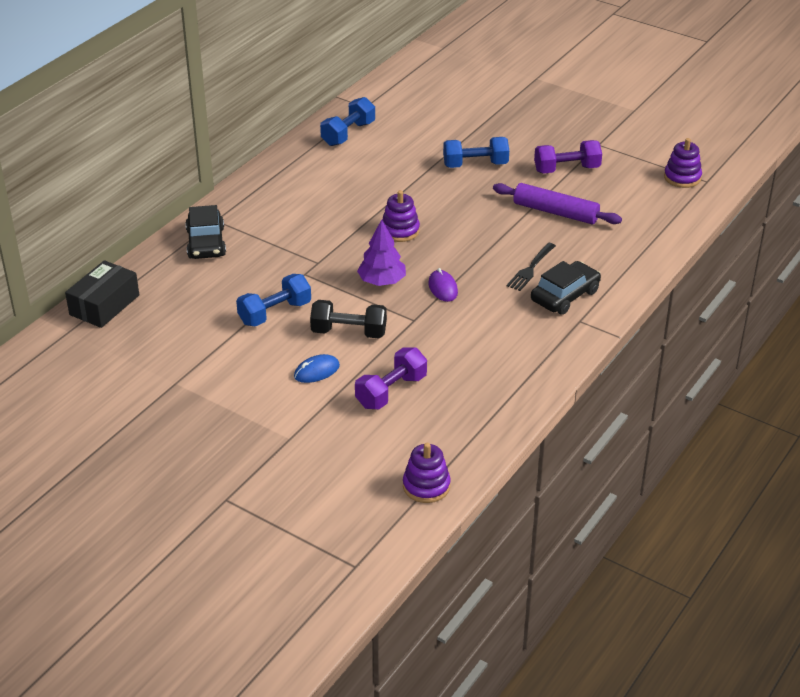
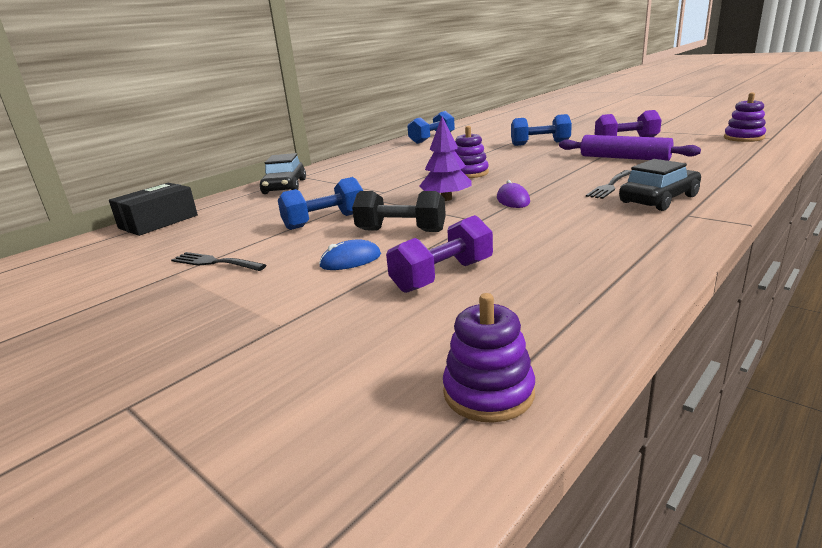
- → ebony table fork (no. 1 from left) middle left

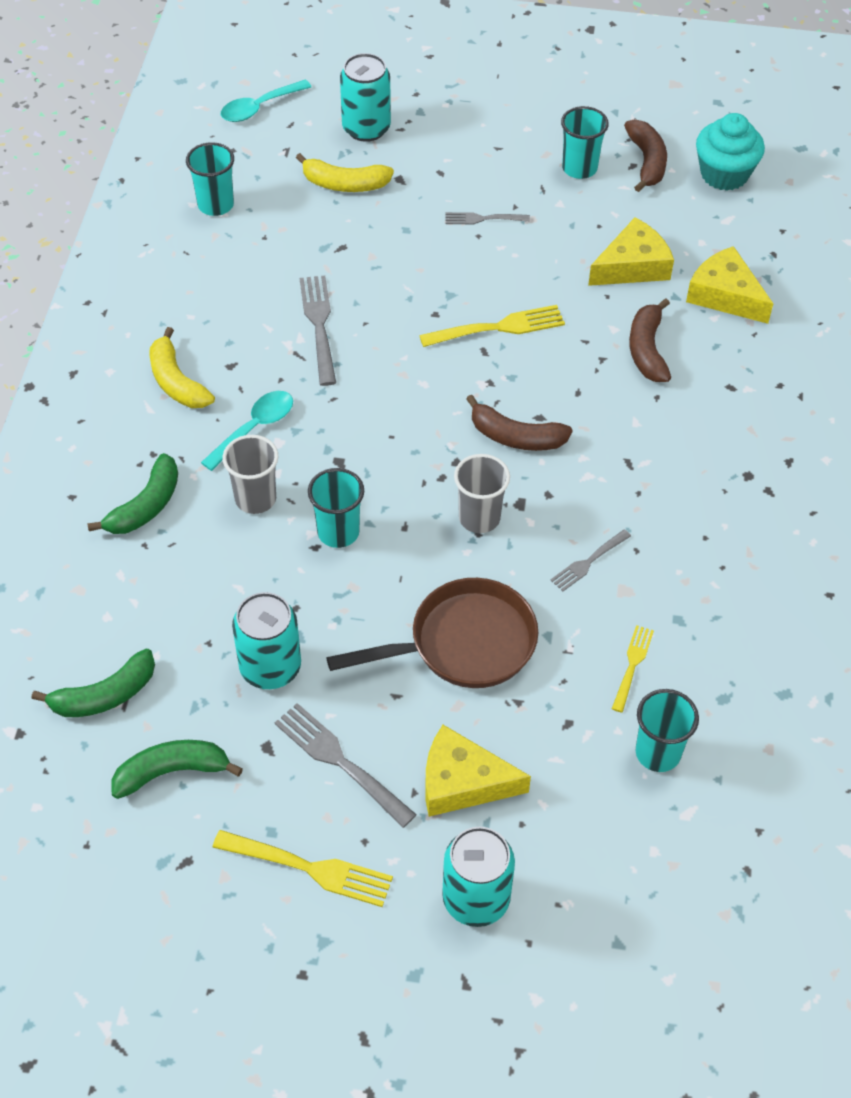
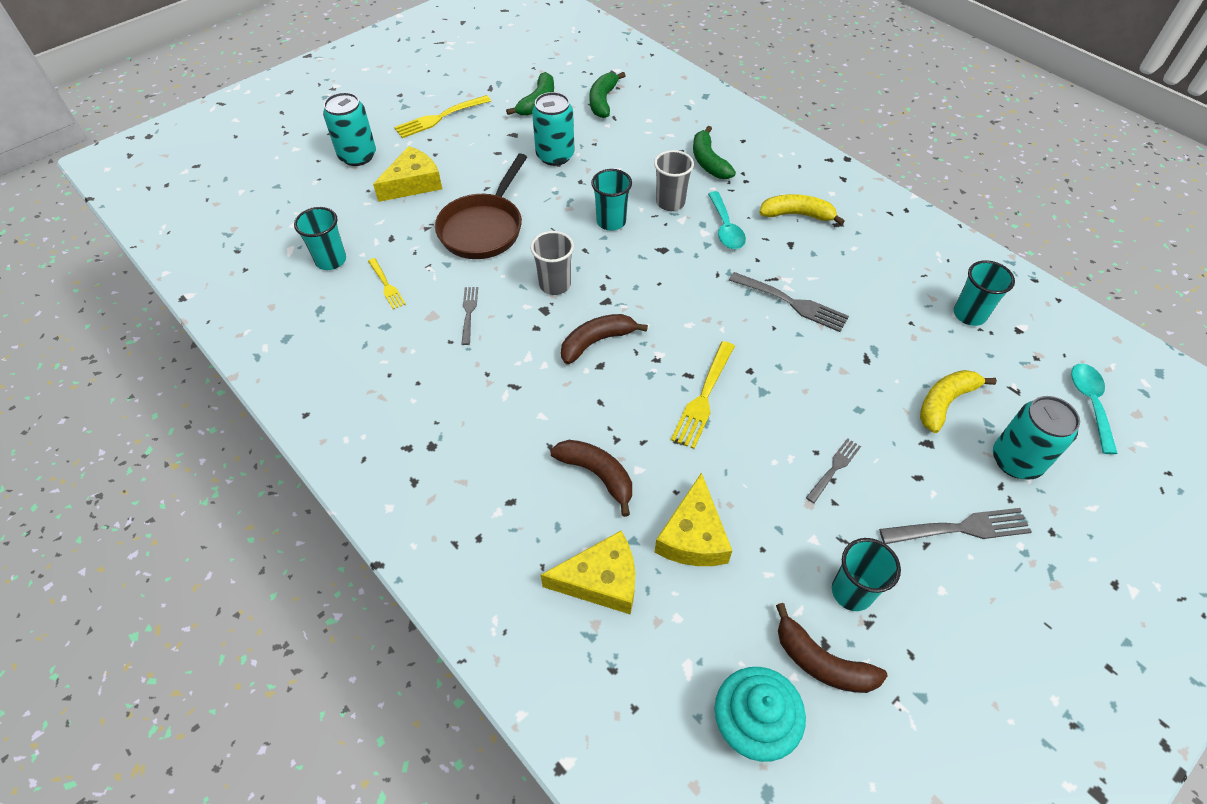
gray table fork (no. 2 from left in the first image) bottom centre → gray table fork (no. 4 from left) middle right, relocated

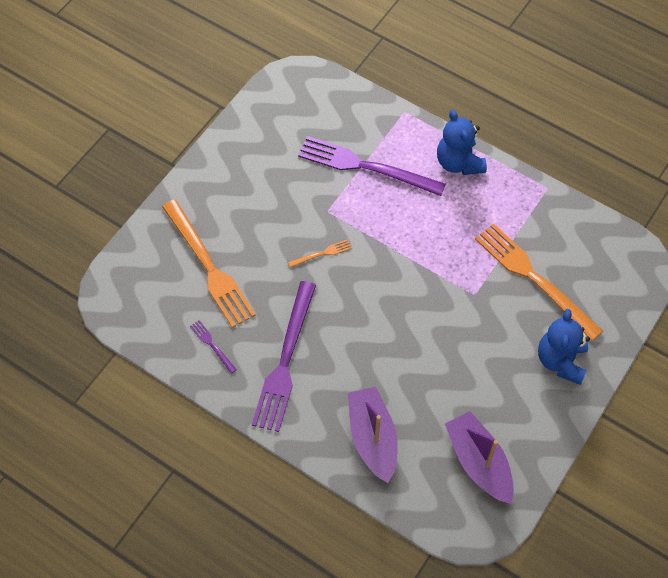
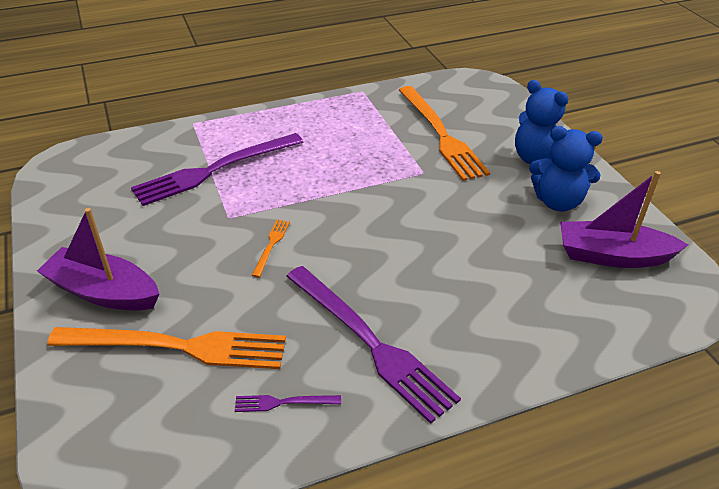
violet toy boat (no. 1 from left) bottom centre → violet toy boat (no. 1 from left) middle left, relocated
cobalt teddy bear (no. 1 from left in the first image) top right → cobalt teddy bear (no. 2 from left) middle right, relocated
orange-coloured table fork (no. 3 from left) middle right → orange-coloured table fork (no. 3 from left) top centre, 105 degrees counterclockwise

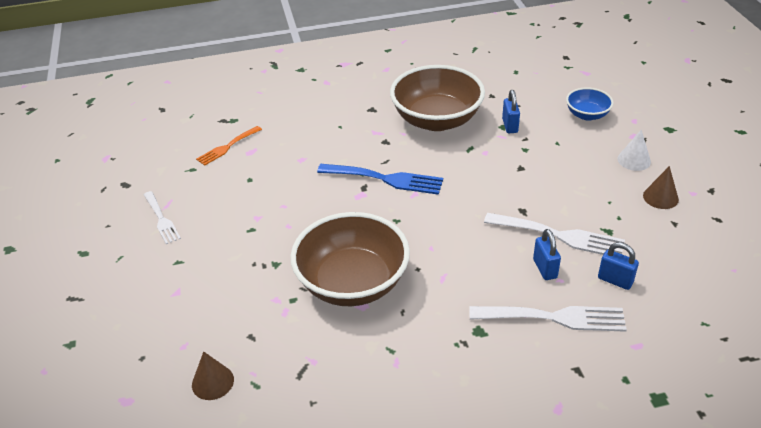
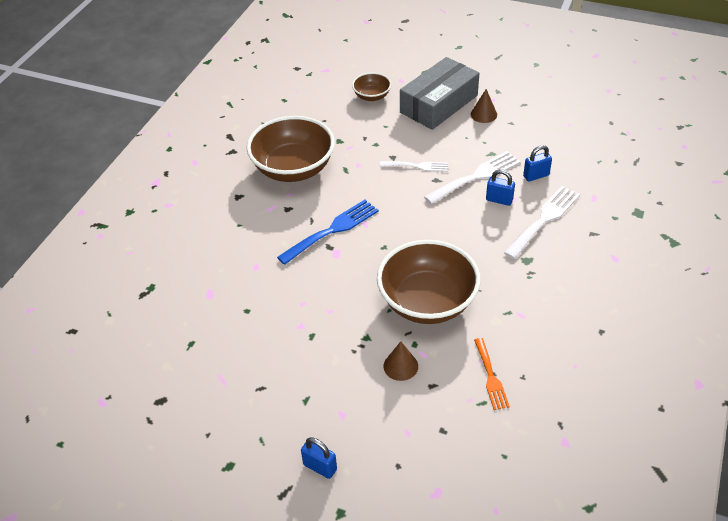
white table fork (no. 1 from left) middle left → white table fork (no. 1 from left) top centre, relocated
brown cone shape (no. 1 from left) bottom left → brown cone shape (no. 1 from left) bottom centre, relocated
orange-coloured table fork middle left → orange-coloured table fork bottom right, relocated
cobalt small lock (no. 1 from left) top right → cobalt small lock (no. 1 from left) bottom centre, relocated
white cone shape middle right → gray package top centre
cobalt serving bowl top right → brown serving bowl (no. 2 from left) top centre

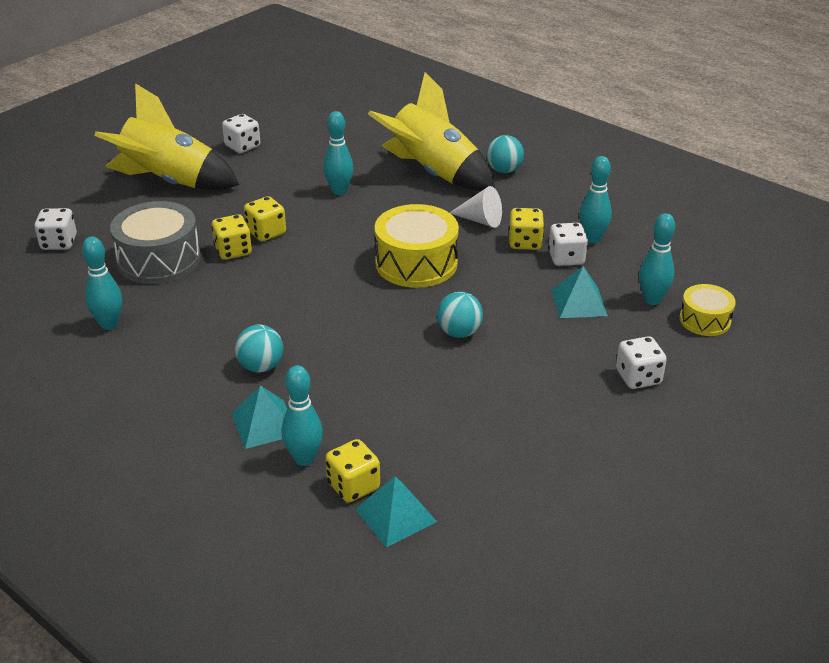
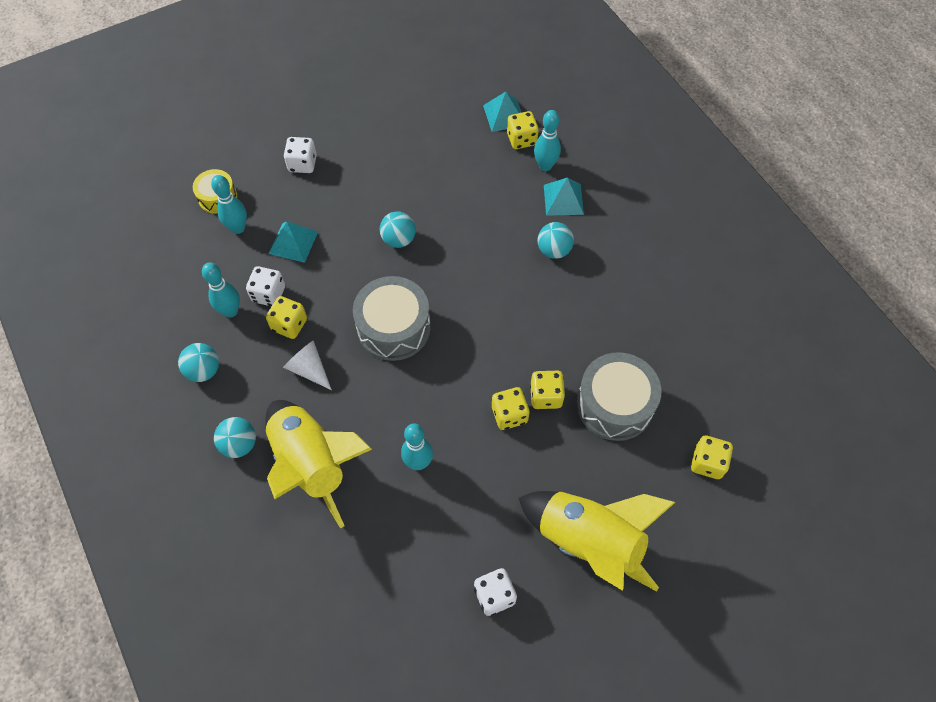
turquoise tenpin (no. 1 from left) middle left → -
- → turquoise ball (no. 1 from left) middle left
white game die (no. 1 from left) middle left → bright yellow game die (no. 5 from left) middle right
bright yellow snare drum (no. 1 from left) centre → gray snare drum (no. 1 from left) centre

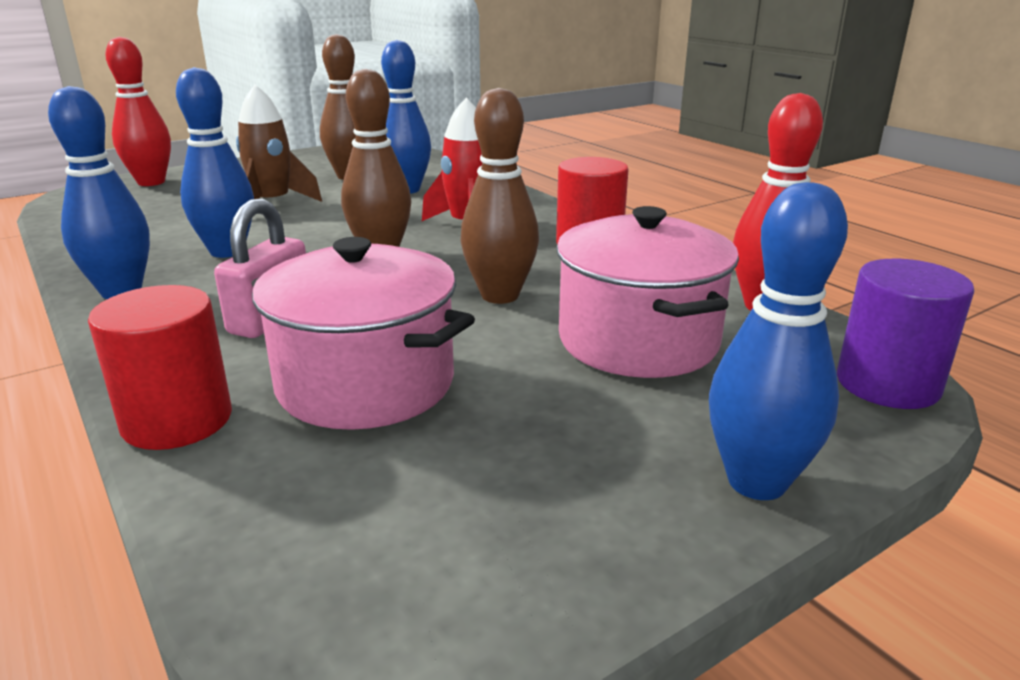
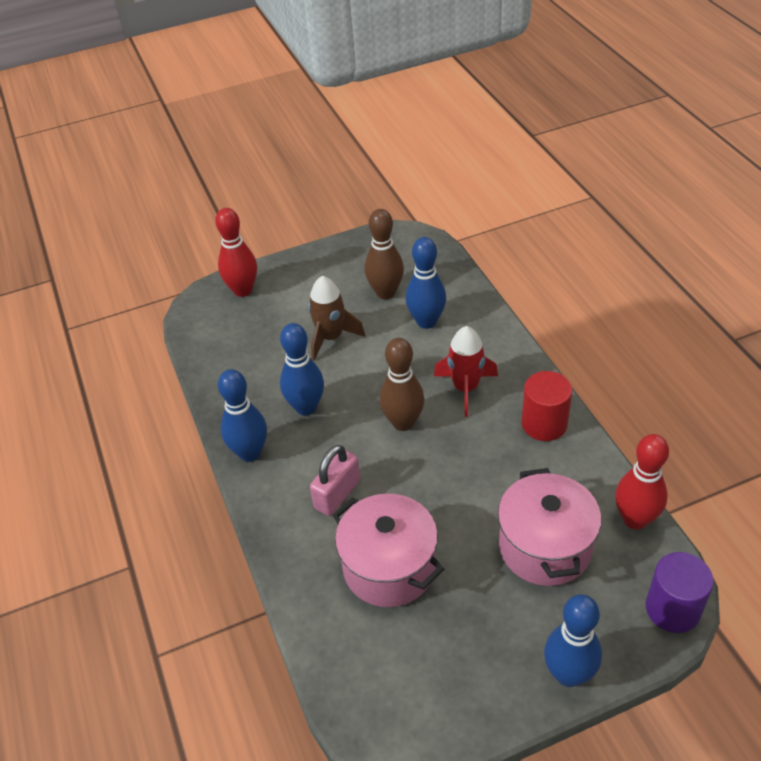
crimson cylinder (no. 1 from left) middle left → -
brown tenpin (no. 3 from left) top centre → -

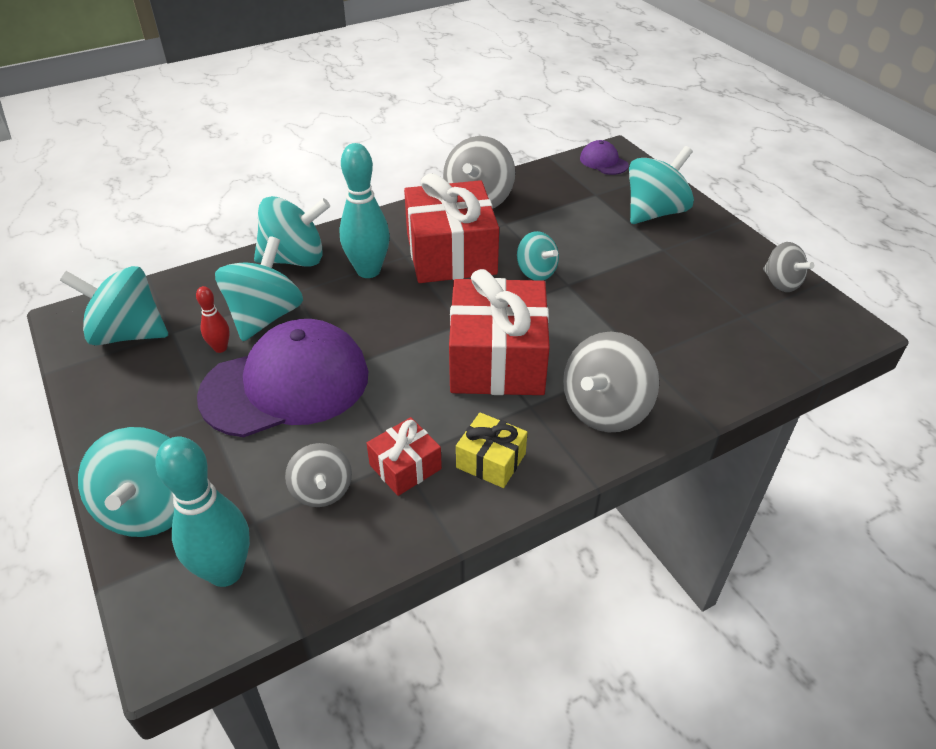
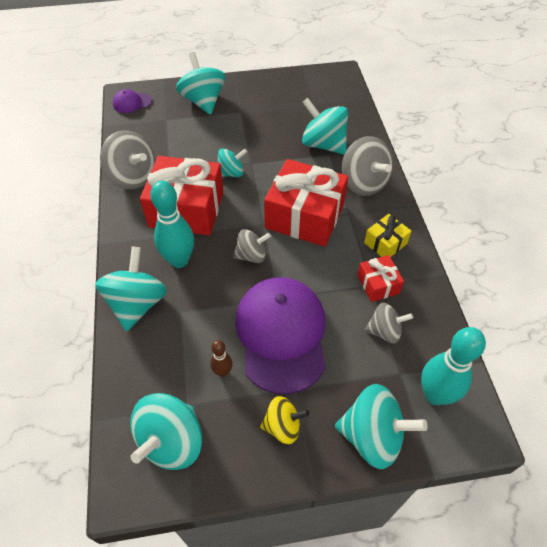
- → bright yellow whirligig bottom centre
turquoise whirligig (no. 3 from left in the first image) middle left → turquoise whirligig (no. 5 from left) top centre, relocated
gray whirligig (no. 4 from left in the first image) middle right → gray whirligig (no. 2 from left) centre, relocated
crimson tenpin middle left → brown tenpin centre

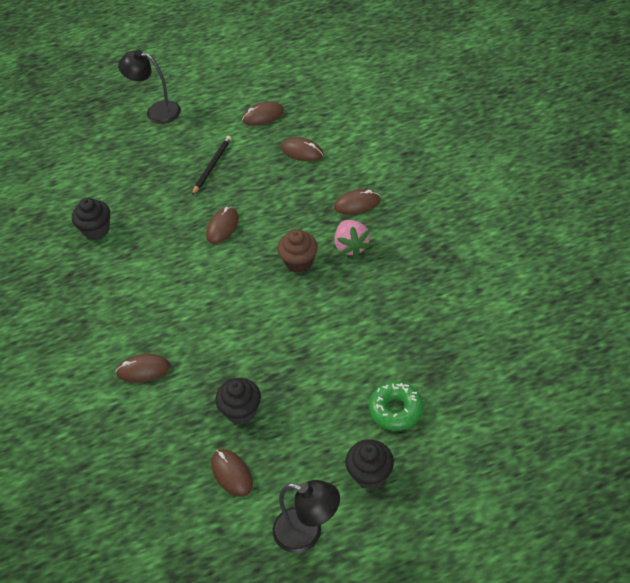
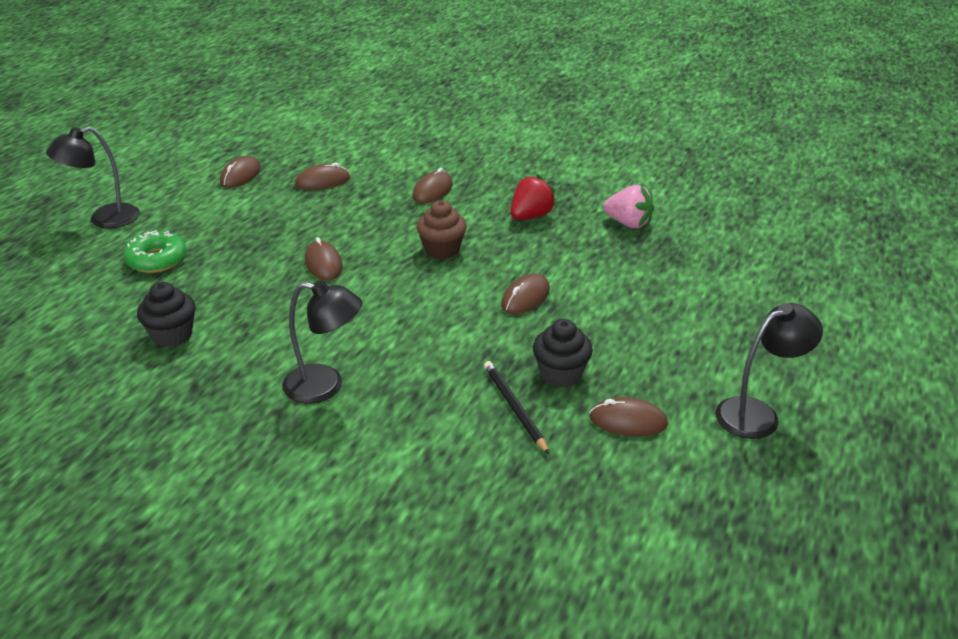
ebony fairy cake (no. 3 from left) bottom centre → -
- → ebony reading lamp (no. 2 from left) centre
- → crimson berry top centre
brown mouse (no. 1 from left in the first image) middle left → brown mouse (no. 5 from left) centre, relocated
ebony lead pencil top centre → ebony lead pencil centre, relocated
rosy berry centre → rosy berry top centre, relocated
leaf-green doughnut bottom centre → leaf-green doughnut middle left, relocated

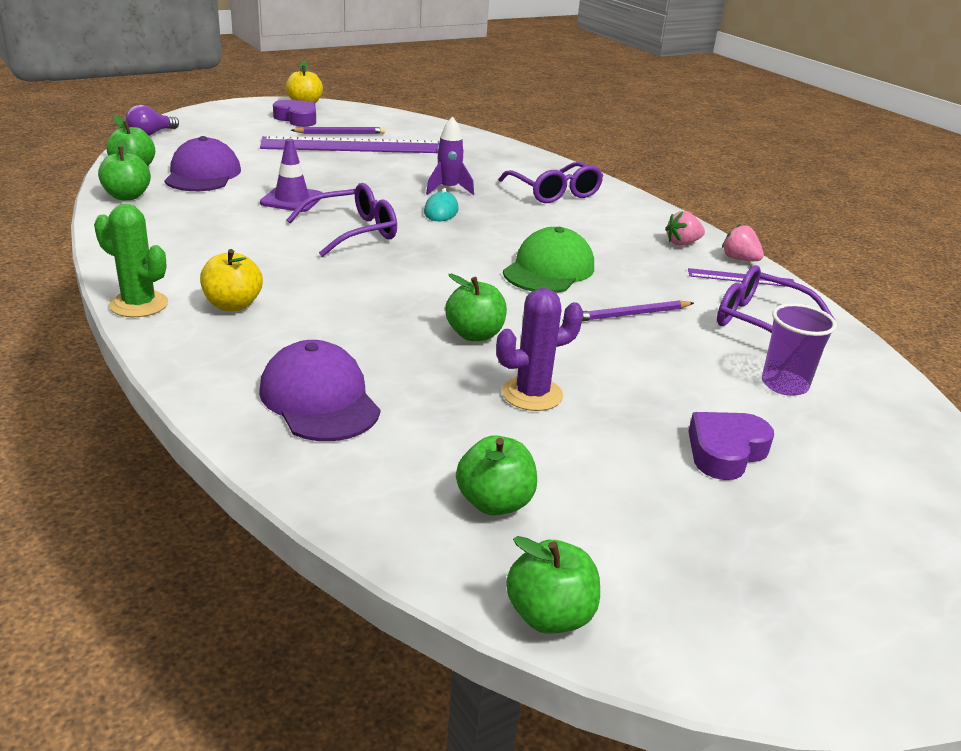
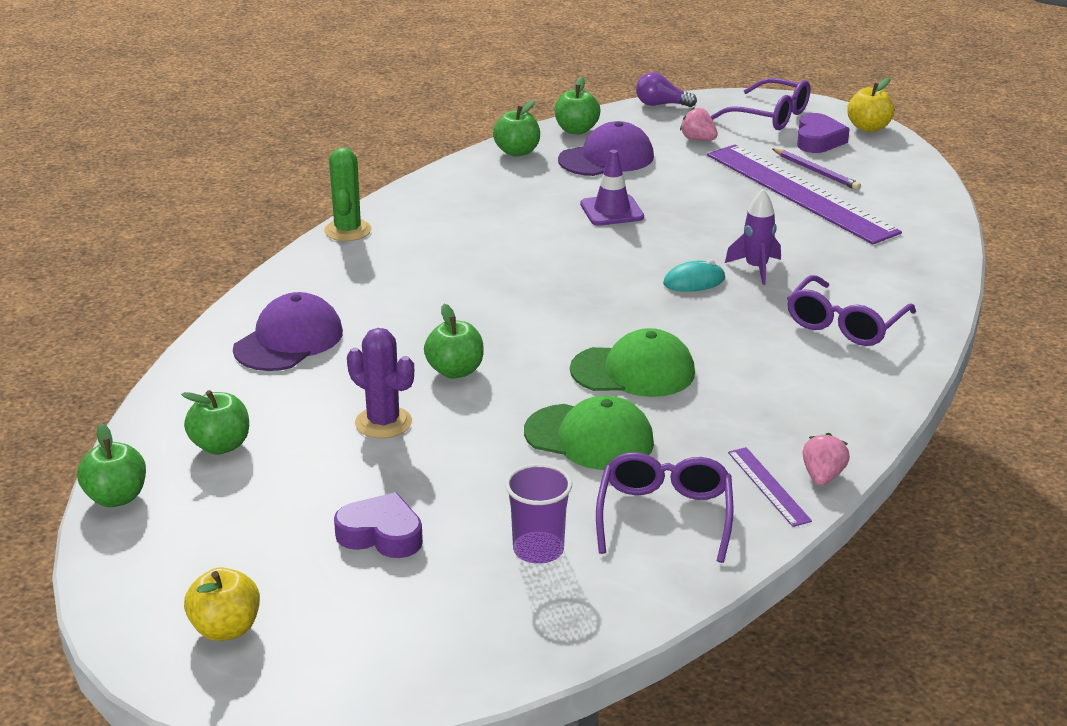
bright yellow apple fruit (no. 1 from left) middle left → bright yellow apple fruit (no. 1 from left) bottom left, relocated
violet eyeglasses (no. 1 from left in the first image) top centre → violet eyeglasses (no. 2 from left) top right, relocated
rosy berry (no. 1 from left) top right → rosy berry (no. 1 from left) top centre, relocated
violet lead pencil (no. 2 from left) centre → leaf-green cap (no. 1 from left) centre

